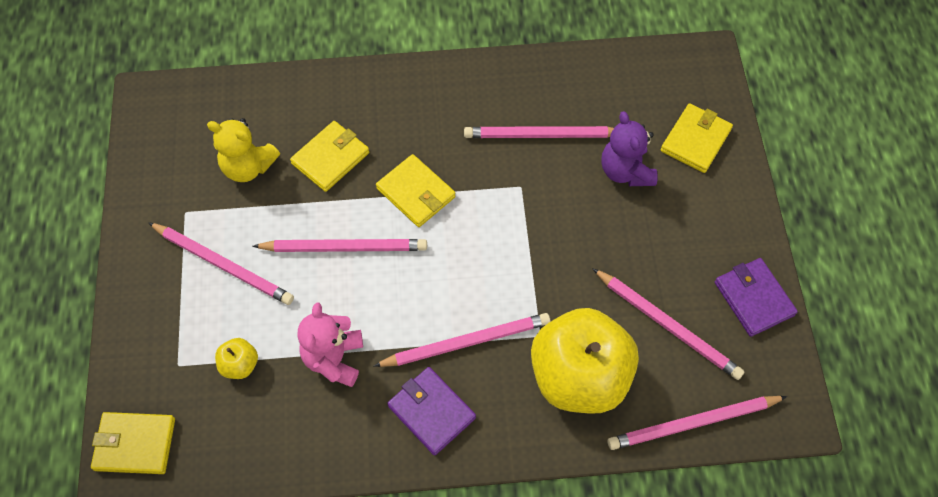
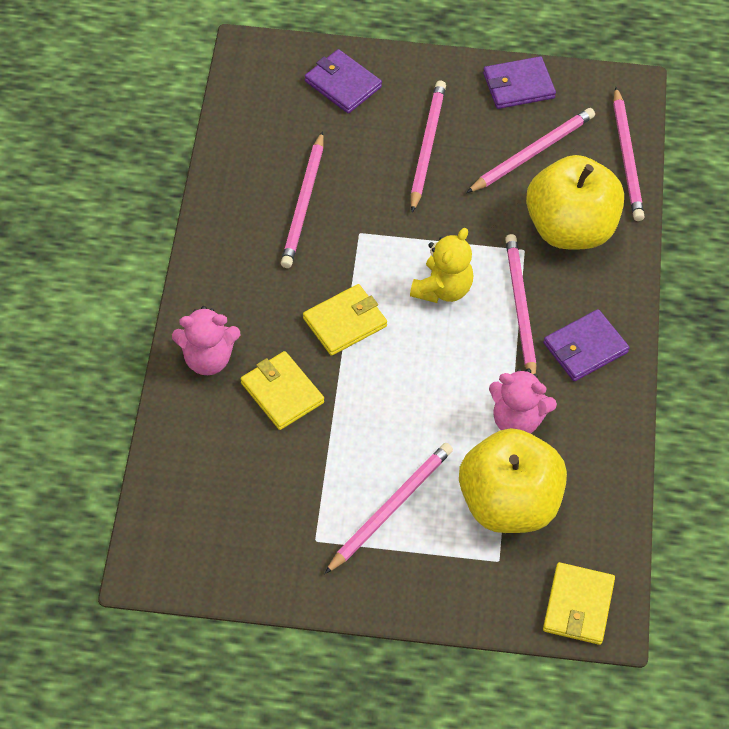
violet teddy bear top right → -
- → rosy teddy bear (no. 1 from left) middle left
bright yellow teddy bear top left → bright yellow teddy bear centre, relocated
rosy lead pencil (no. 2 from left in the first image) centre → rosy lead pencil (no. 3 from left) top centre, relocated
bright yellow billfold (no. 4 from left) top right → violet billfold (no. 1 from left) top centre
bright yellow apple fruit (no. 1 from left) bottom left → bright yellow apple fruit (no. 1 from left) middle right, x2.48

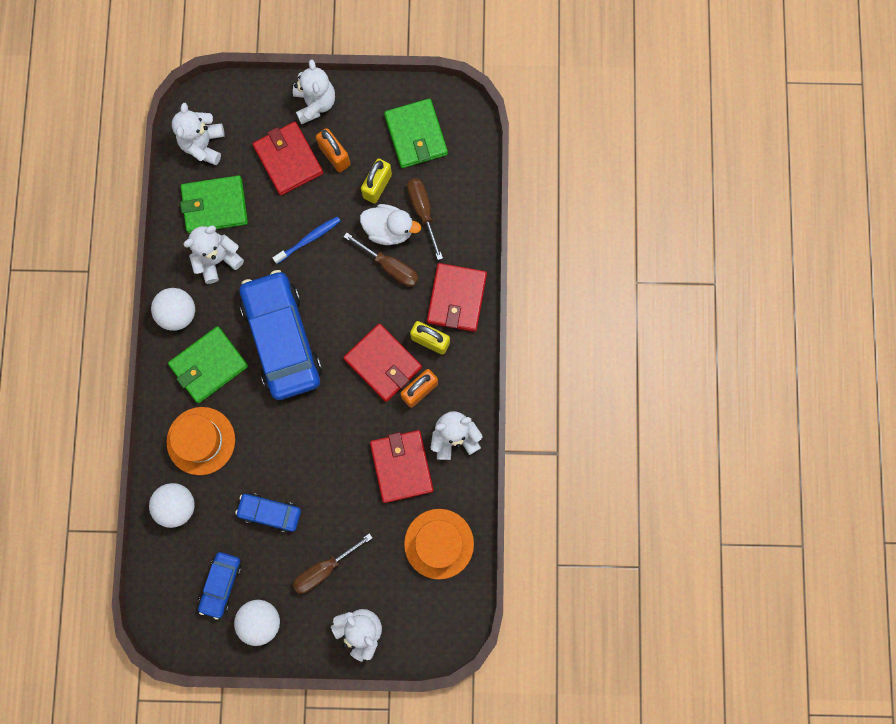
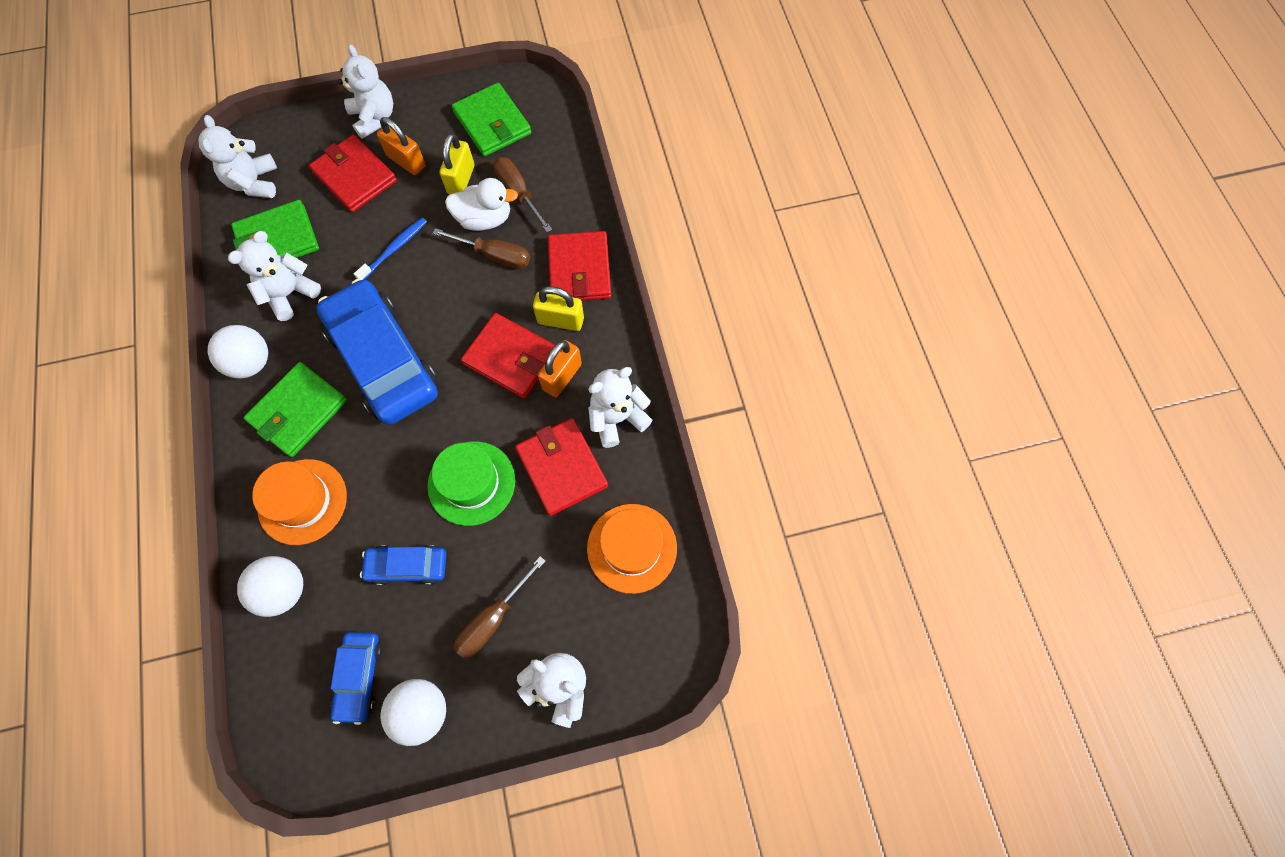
- → leaf-green top hat centre

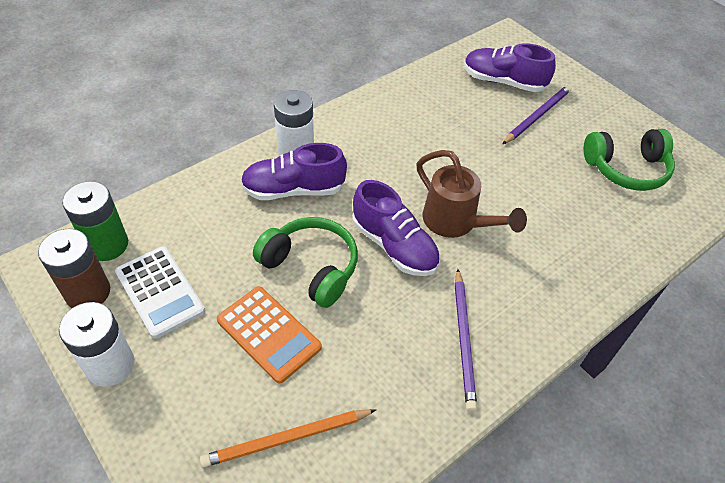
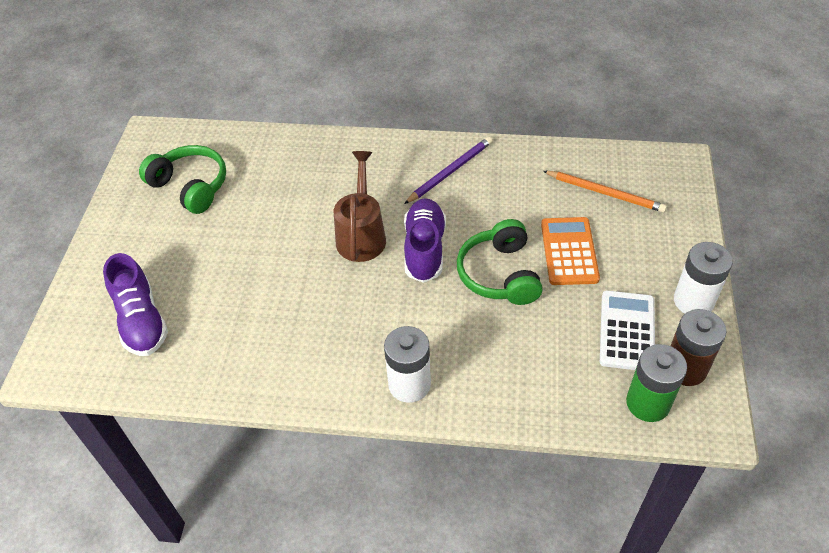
violet lace-up shoe (no. 1 from left) centre → -
violet lead pencil (no. 2 from left) top right → -

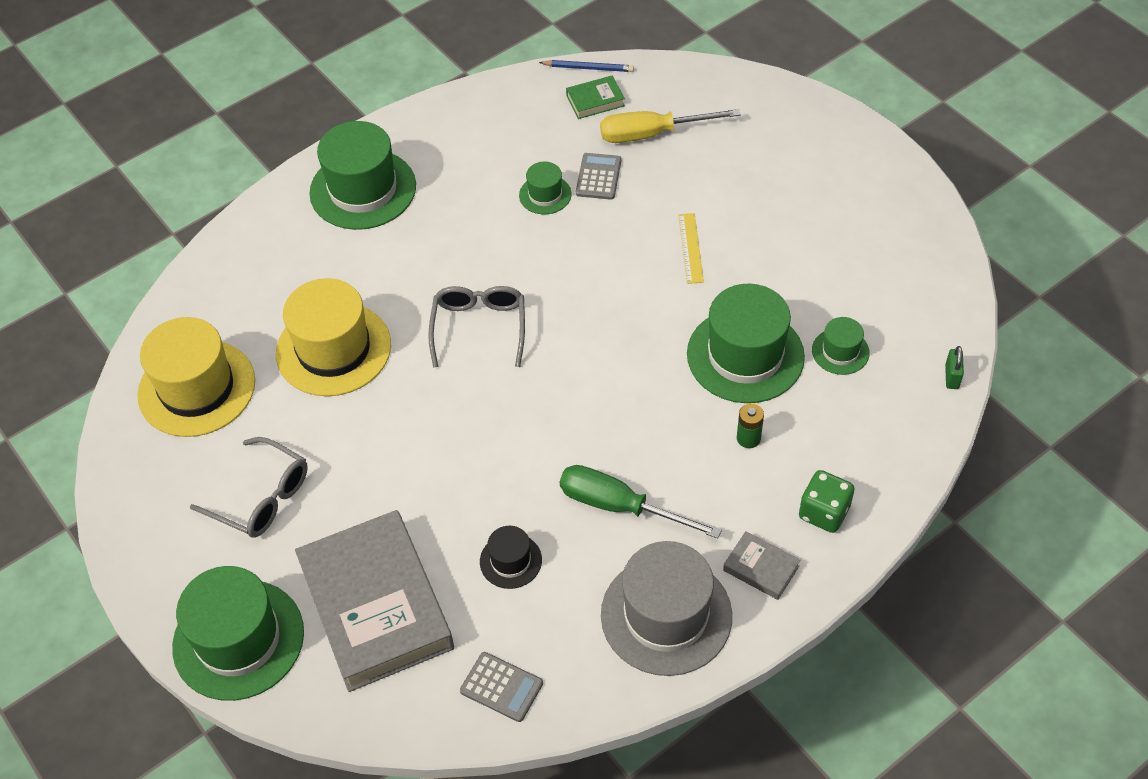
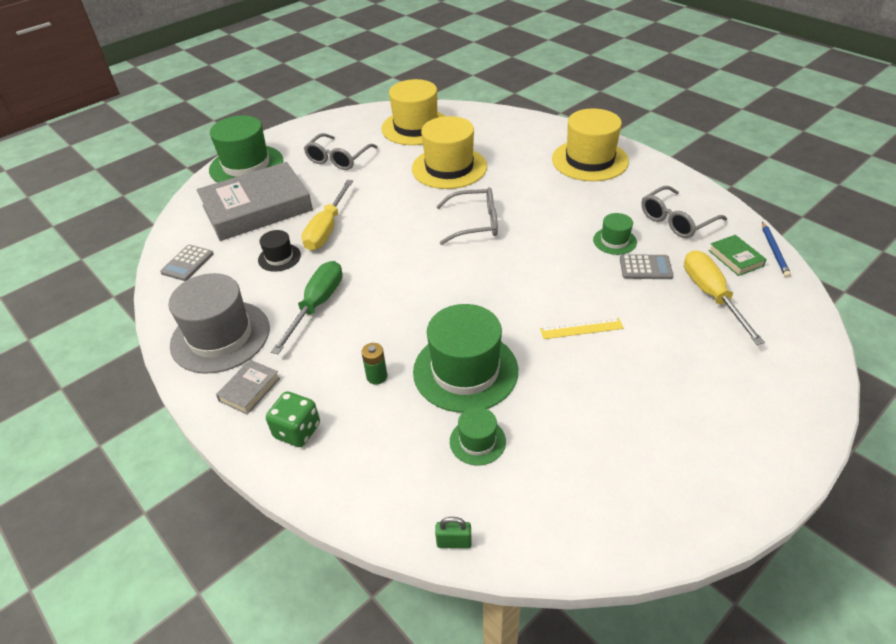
- → bright yellow hand screwdriver (no. 1 from left) centre
- → gray eyeglasses (no. 3 from left) top right
leaf-green top hat (no. 2 from left) top left → bright yellow top hat (no. 3 from left) top centre

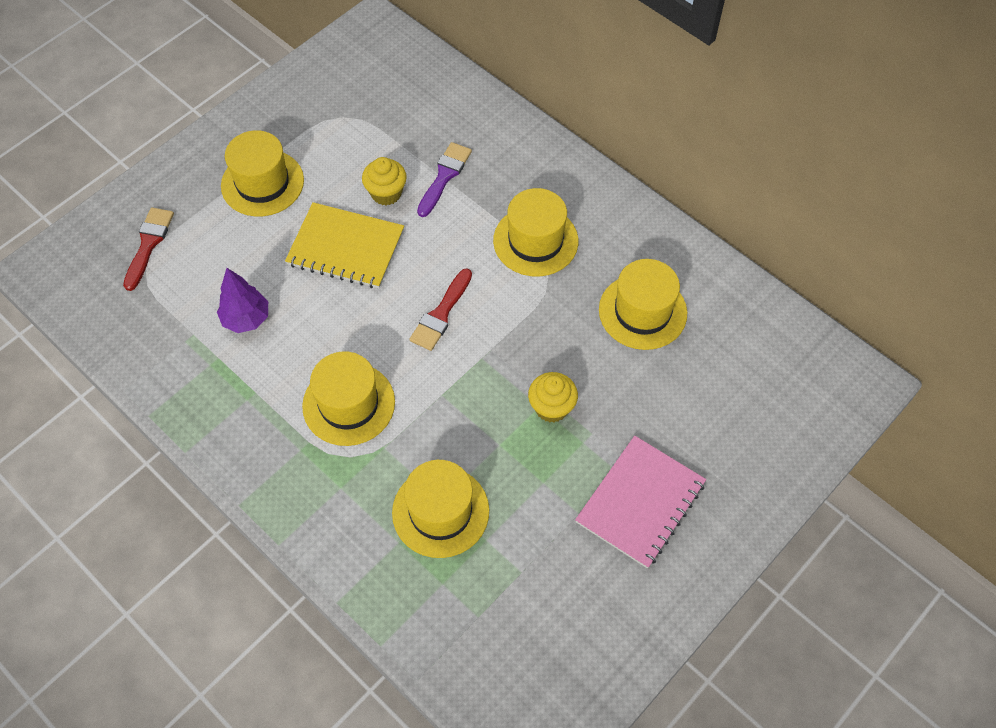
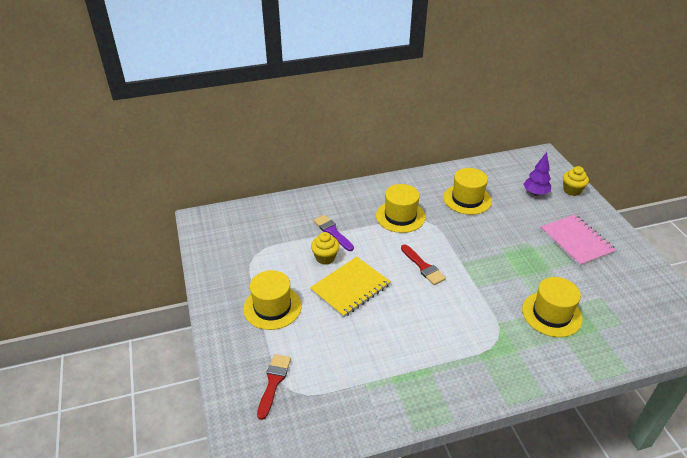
bright yellow top hat (no. 2 from left) centre → -
violet fir tree middle left → violet fir tree middle right, relocated
bright yellow fairy cake (no. 2 from left) centre → bright yellow fairy cake (no. 2 from left) middle right, relocated
crimson brush (no. 1 from left) middle left → crimson brush (no. 1 from left) bottom centre, 60 degrees clockwise

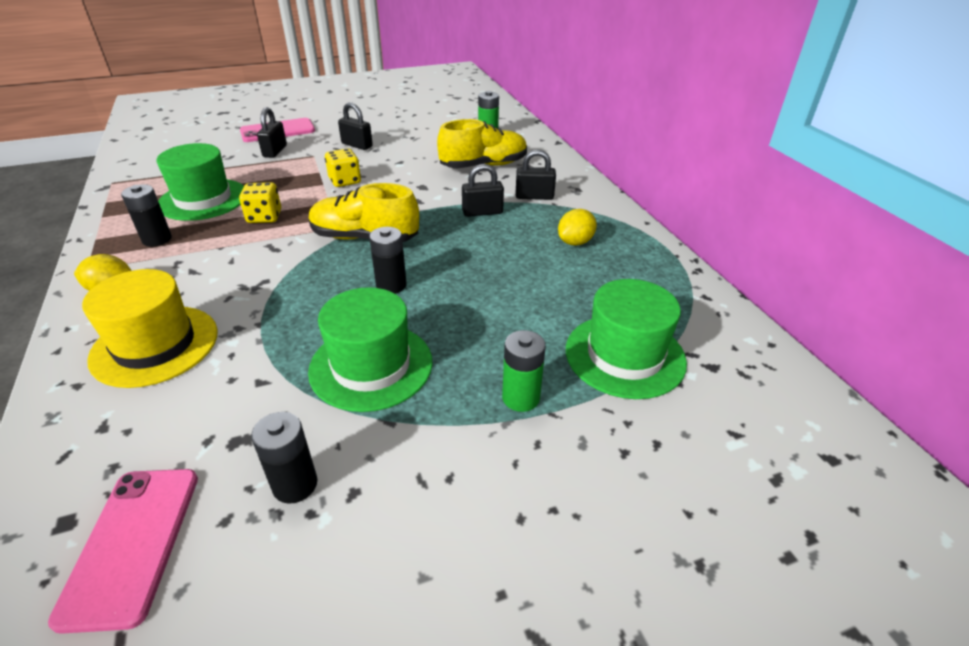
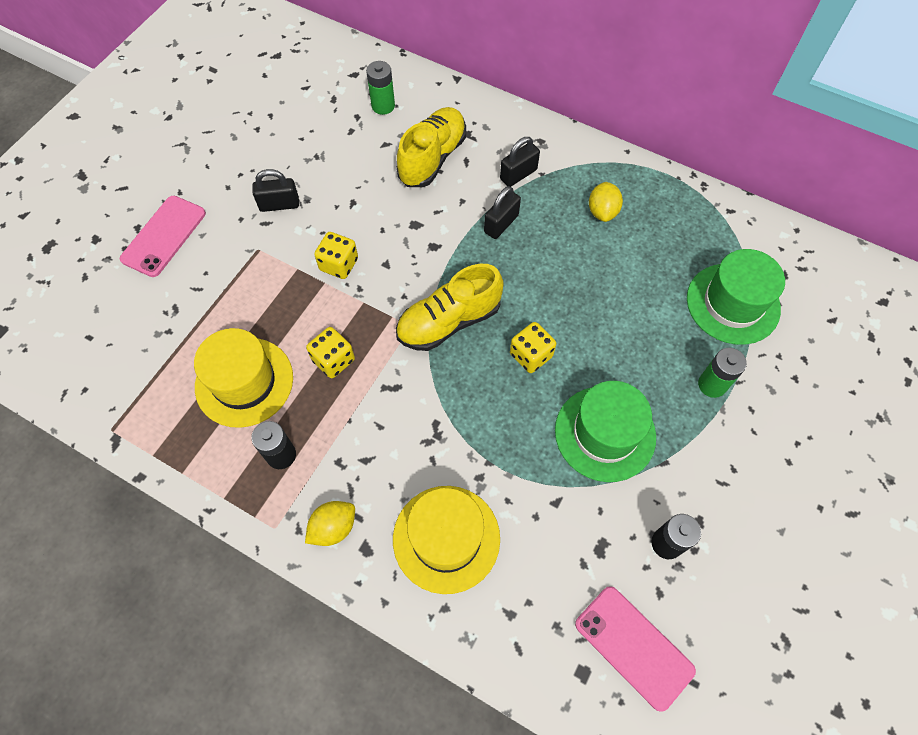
ebony small lock (no. 1 from left) top left → -
ebony battery (no. 3 from left) centre → bright yellow game die (no. 3 from left) centre
leaf-green top hat (no. 1 from left) top left → bright yellow top hat (no. 1 from left) middle left

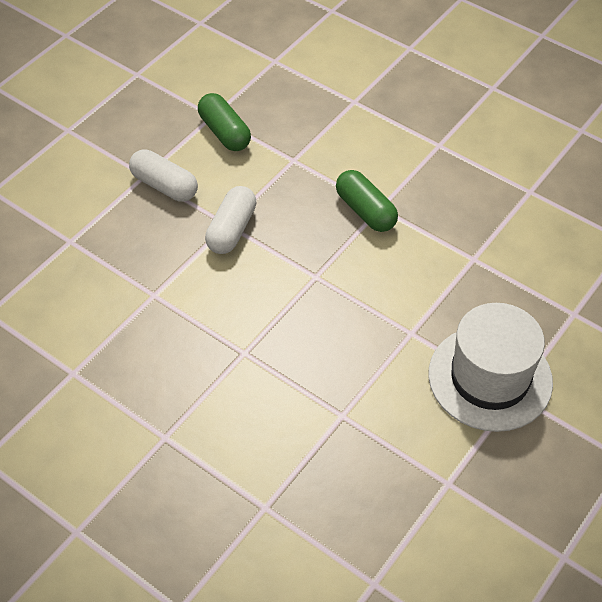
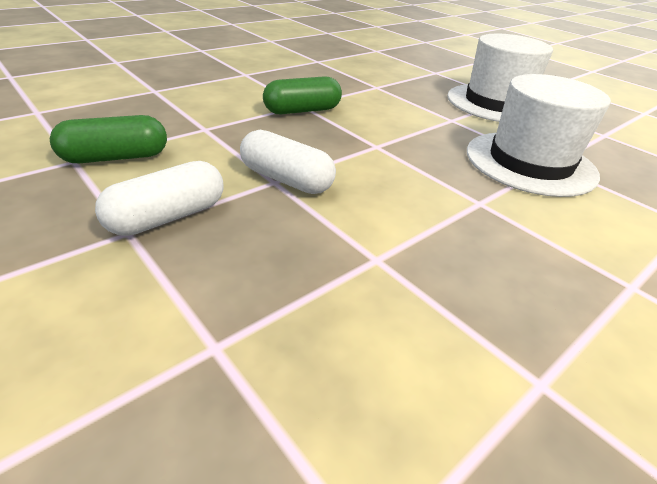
- → white top hat (no. 2 from left) top right

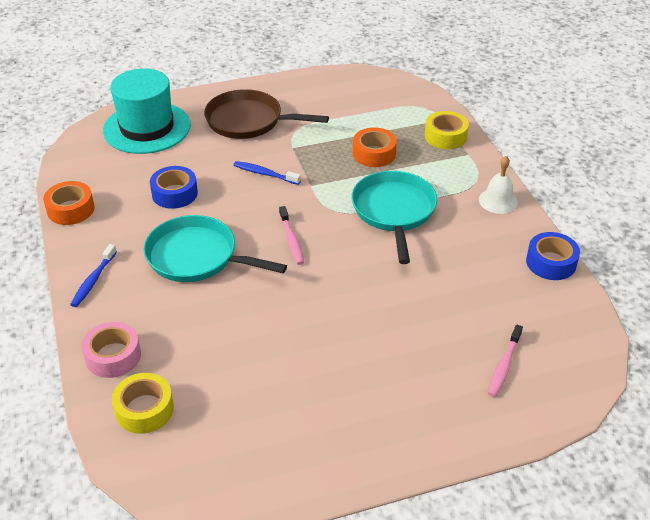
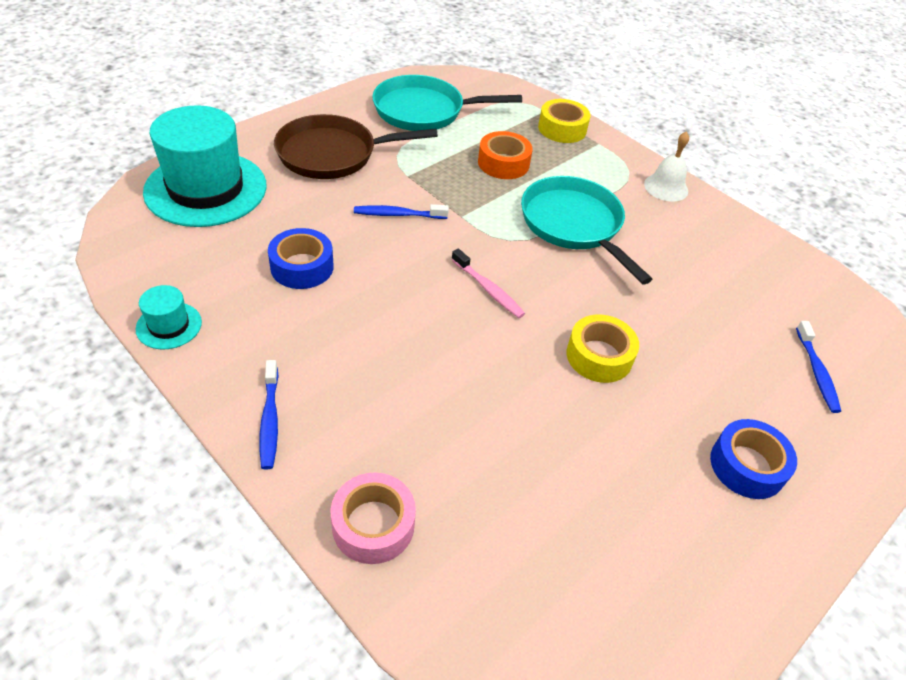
bright yellow sticky tape (no. 1 from left in the first image) bottom left → bright yellow sticky tape (no. 2 from left) centre, relocated
turquoise pan (no. 1 from left) middle left → turquoise pan (no. 1 from left) top centre, relocated
cobalt sticky tape (no. 2 from left) middle right → cobalt sticky tape (no. 2 from left) bottom right, relocated
orange-coloured sticky tape (no. 1 from left) middle left → turquoise top hat (no. 1 from left) middle left
rosy toothbrush (no. 2 from left) bottom right → cobalt toothbrush (no. 3 from left) middle right

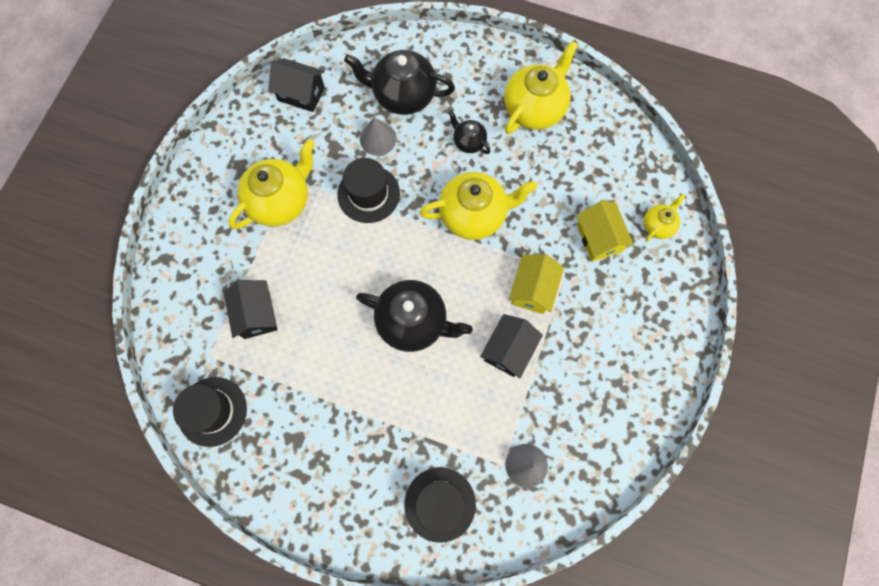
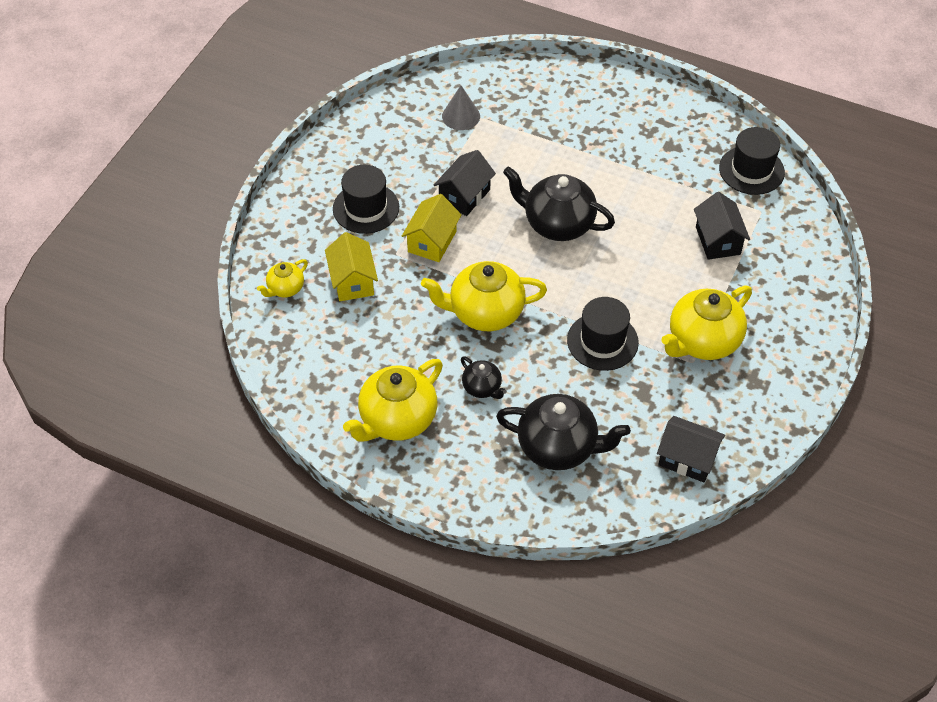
gray cone shape (no. 1 from left) top centre → -
ebony top hat (no. 3 from left in the first image) bottom centre → ebony top hat (no. 1 from left) top centre, relocated

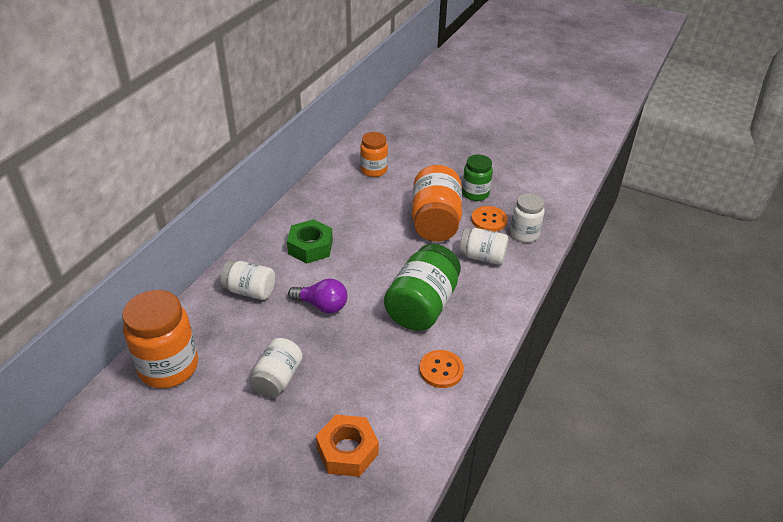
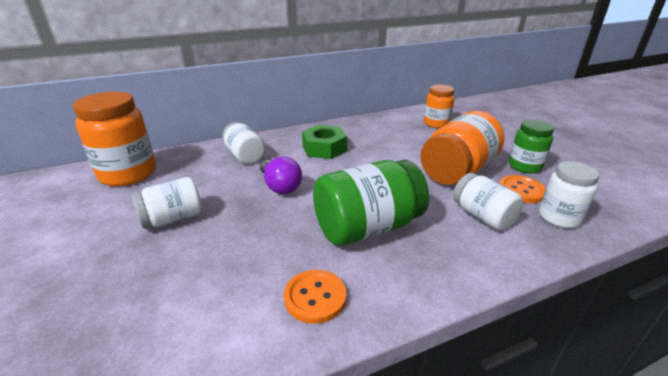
orange-coloured hexagon nut bottom centre → -

